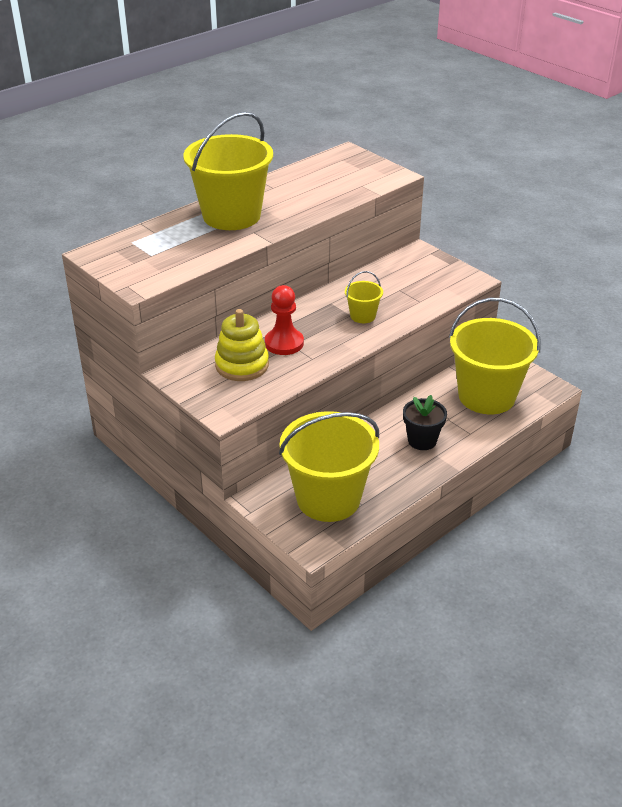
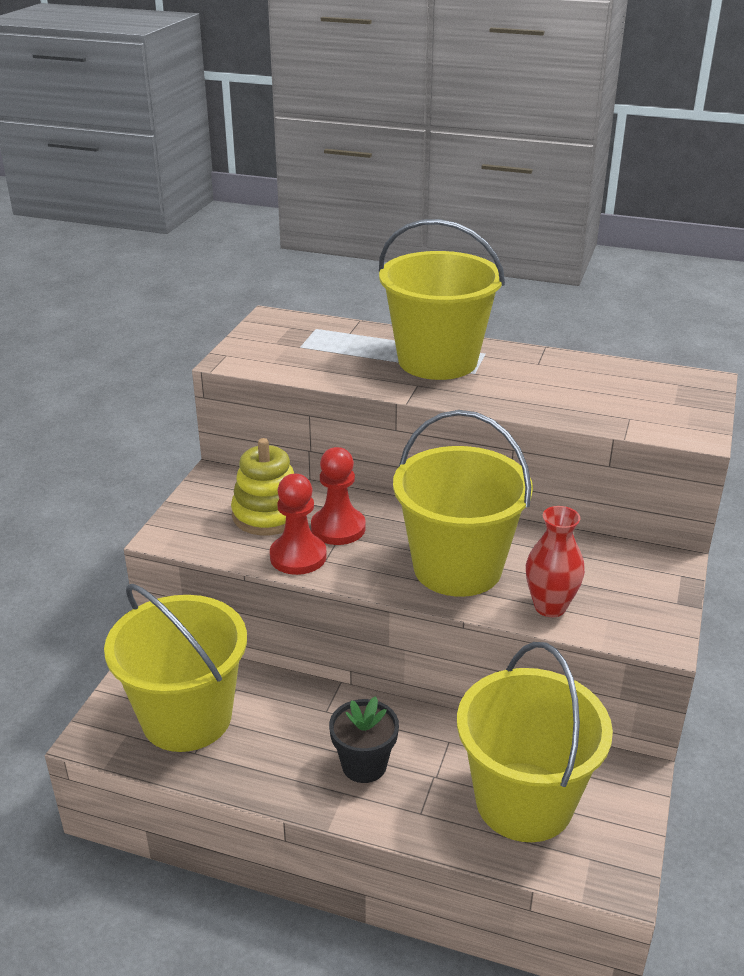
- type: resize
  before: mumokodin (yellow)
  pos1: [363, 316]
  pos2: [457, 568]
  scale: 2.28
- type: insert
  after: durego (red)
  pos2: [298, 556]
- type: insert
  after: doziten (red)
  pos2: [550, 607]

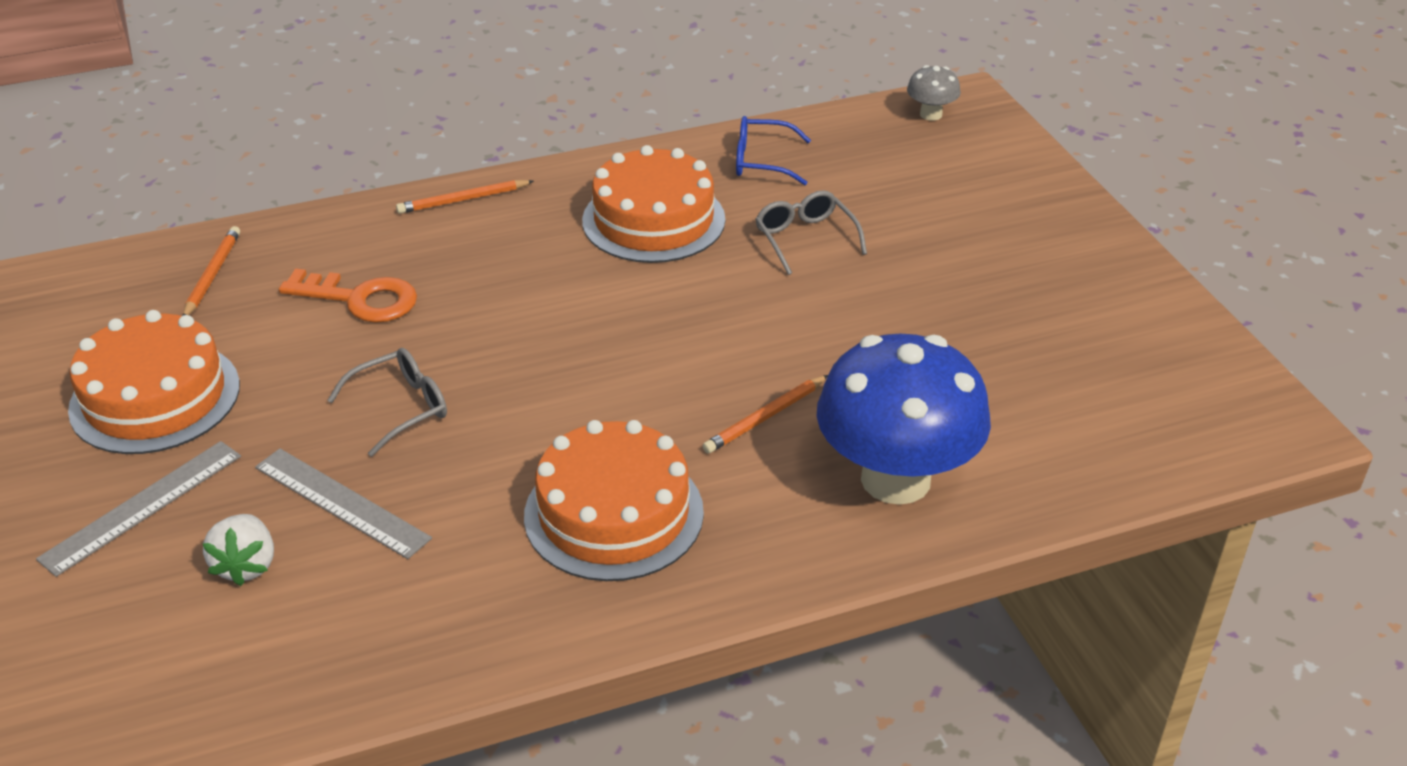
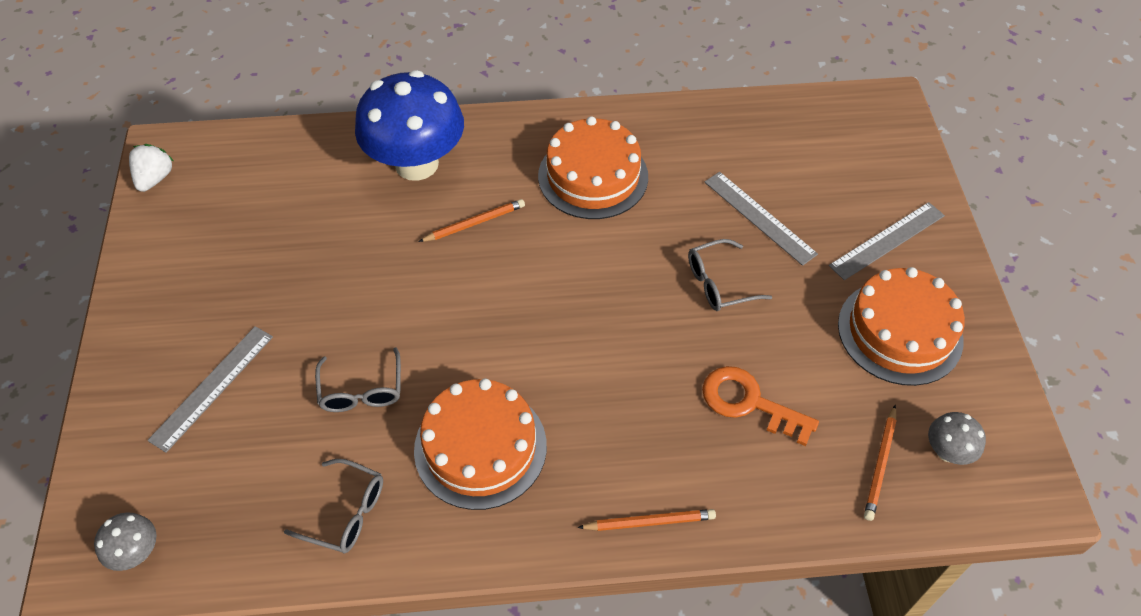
- type: recolor
  before: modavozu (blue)
  after: modavozu (grey)
  pos1: [761, 161]
  pos2: [346, 513]
- type: move
  before: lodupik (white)
  pos1: [246, 565]
  pos2: [155, 178]
- type: insert
  after: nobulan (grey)
  pos2: [212, 387]
- type: insert
  after: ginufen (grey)
  pos2: [947, 452]

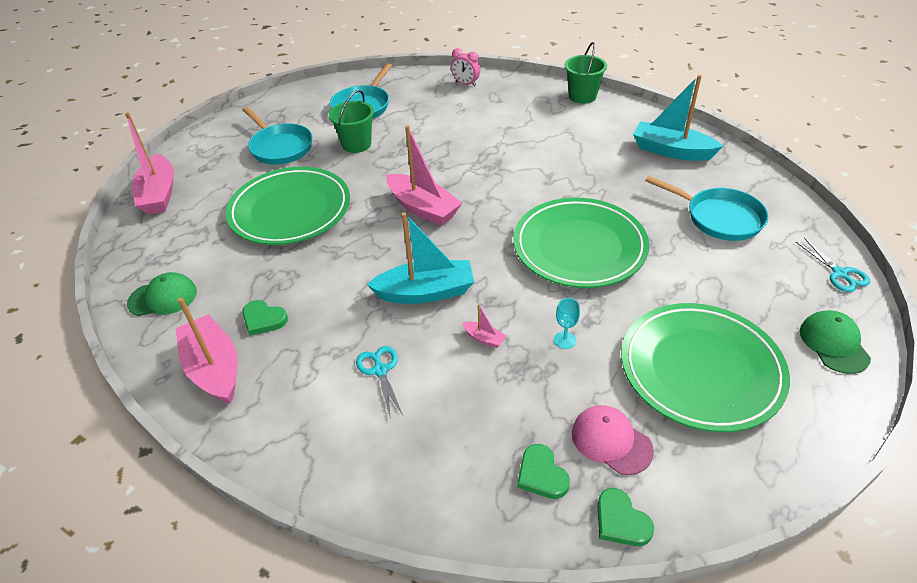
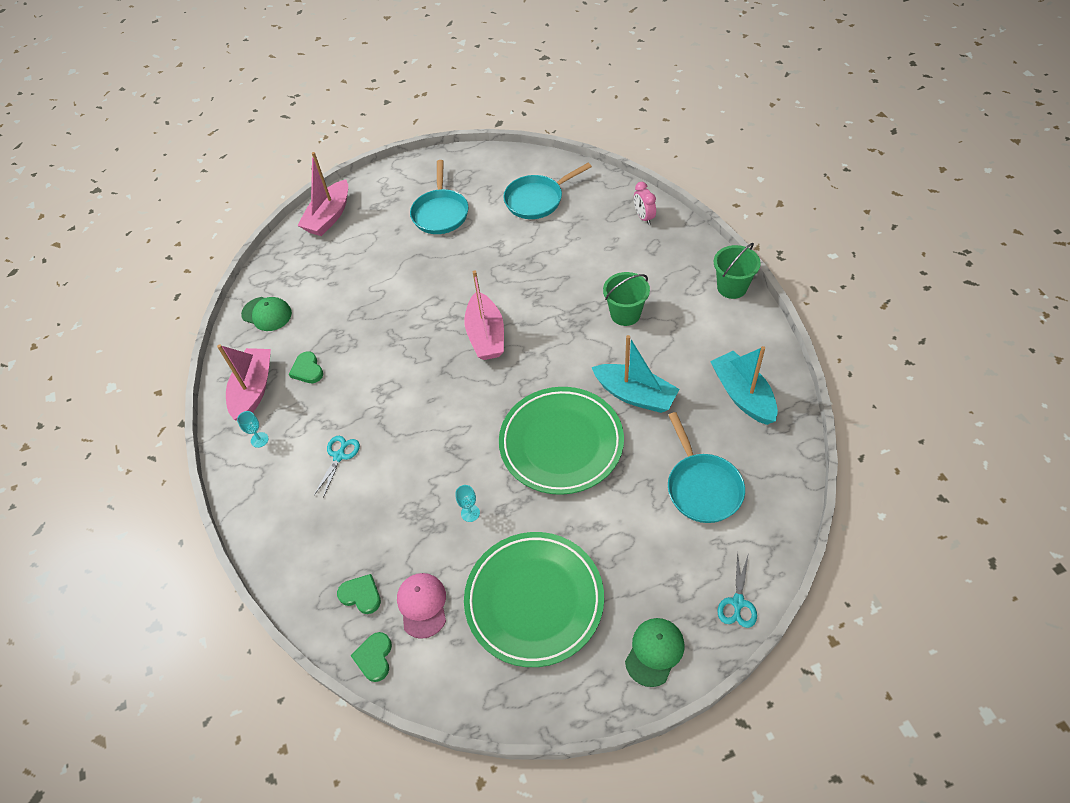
- type: move
  before: mumokodin (green)
  pos1: [356, 144]
  pos2: [625, 314]
- type: delete
  before: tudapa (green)
  pos1: [290, 210]
- type: move
  before: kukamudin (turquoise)
  pos1: [425, 292]
  pos2: [635, 395]
- type: delete
  before: kukamudin (pink)
  pos1: [484, 338]
- type: rotate
  before: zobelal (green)
  pos1: [541, 474]
  pos2: [361, 595]
  turn: 105
- type: insert
  after: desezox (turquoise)
  pos2: [259, 440]

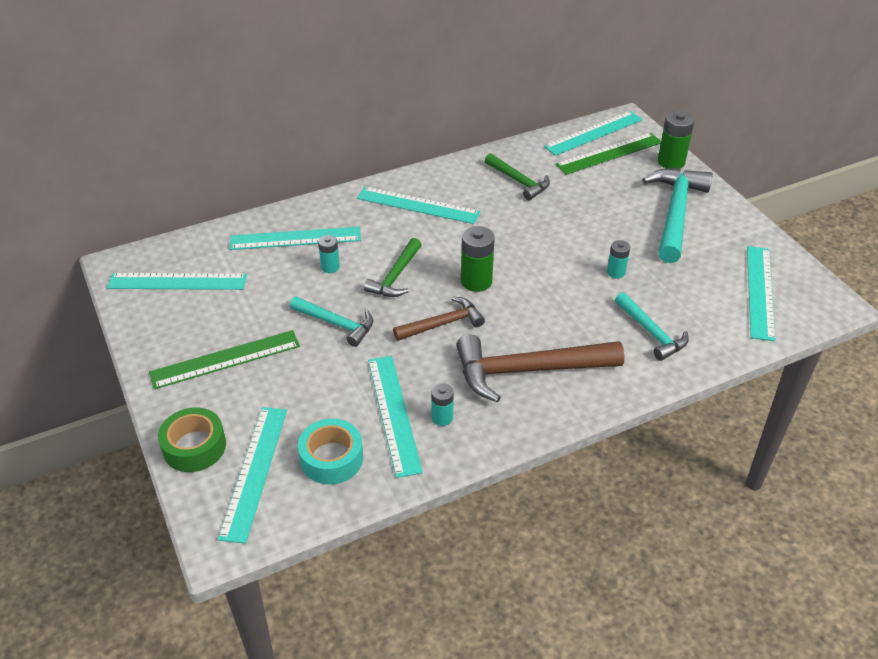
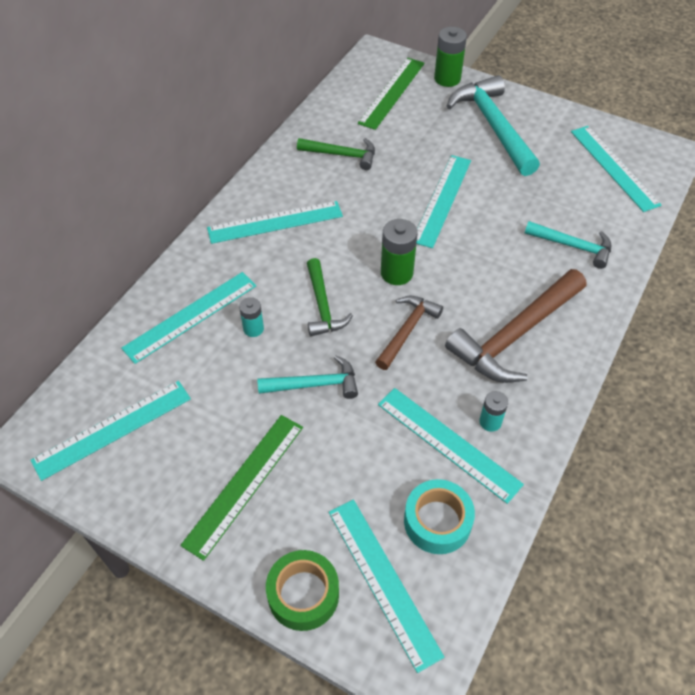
- type: move
  before: nobulan (turquoise)
  pos1: [593, 133]
  pos2: [442, 200]
- type: delete
  before: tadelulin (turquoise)
  pos1: [616, 272]

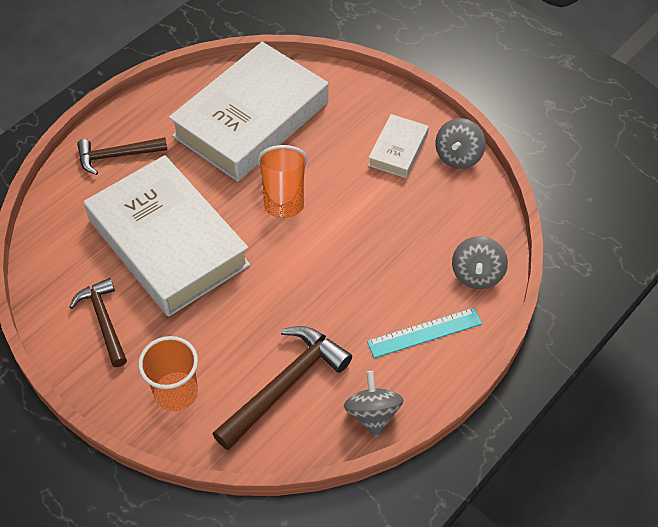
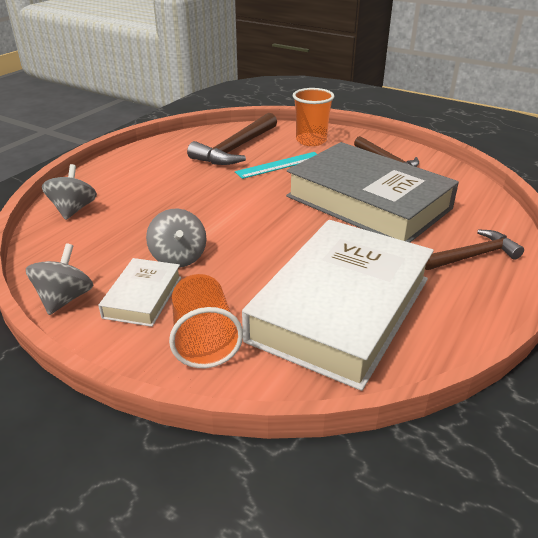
- type: move
  before: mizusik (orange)
  pos1: [284, 195]
  pos2: [204, 339]
- type: recolor
  before: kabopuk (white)
  after: kabopuk (grey)
  pos1: [168, 242]
  pos2: [368, 202]
- type: move
  before: nobulan (turquoise)
  pos1: [424, 332]
  pos2: [279, 165]
- type: move
  before: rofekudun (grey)
  pos1: [372, 414]
  pos2: [178, 257]

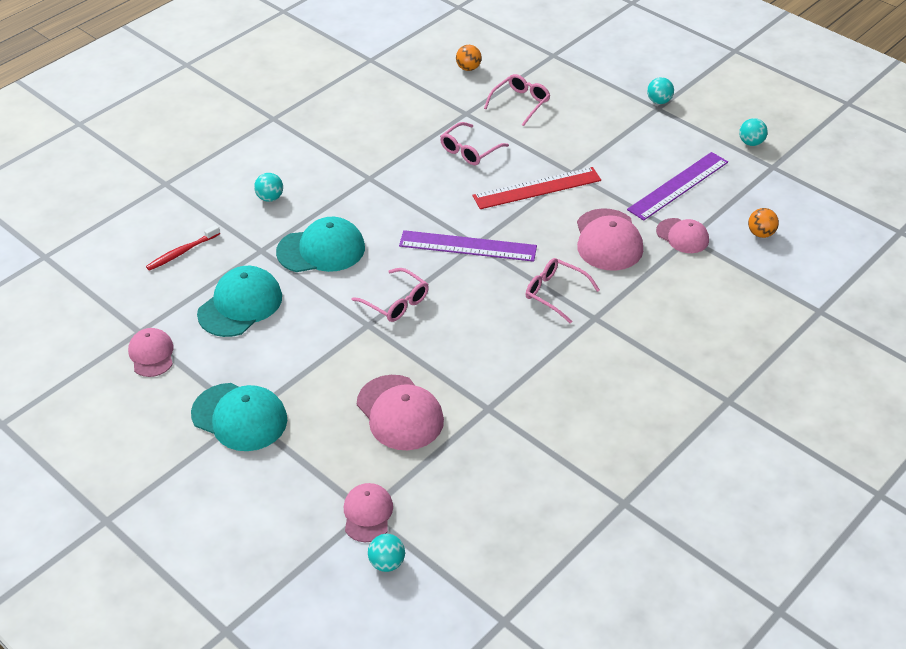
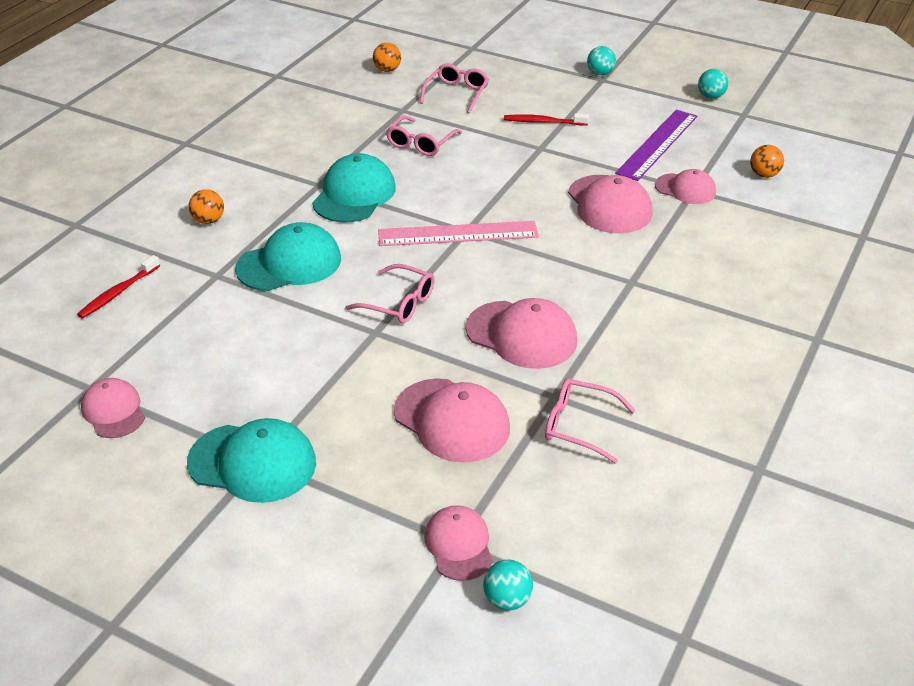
- type: delete
  before: nobulan (red)
  pos1: [537, 188]
- type: recolor
  before: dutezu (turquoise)
  after: dutezu (orange)
  pos1: [270, 198]
  pos2: [208, 220]
- type: recolor
  before: nobulan (purple)
  after: nobulan (pink)
  pos1: [467, 246]
  pos2: [458, 234]
- type: move
  before: modavozu (pink)
  pos1: [555, 293]
  pos2: [579, 426]
- type: move
  before: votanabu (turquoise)
  pos1: [240, 305]
  pos2: [354, 195]
- type: insert
  after: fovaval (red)
  pos2: [543, 122]
- type: insert
  after: votanabu (pink)
  pos2: [521, 335]

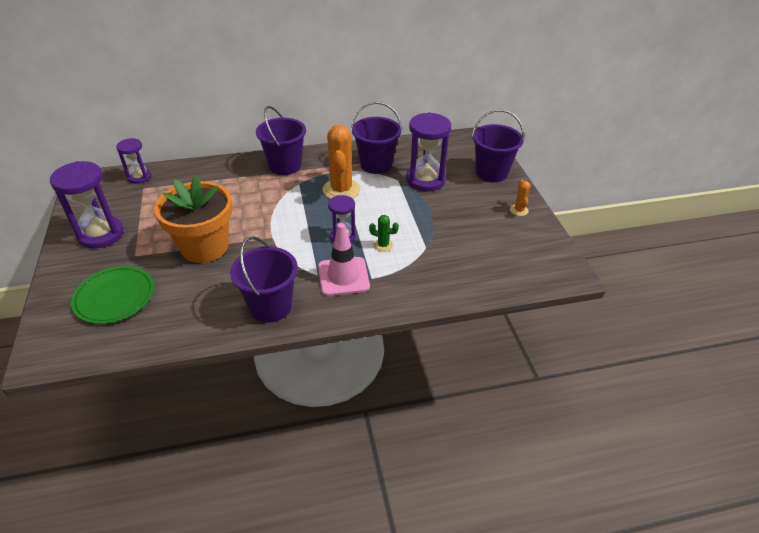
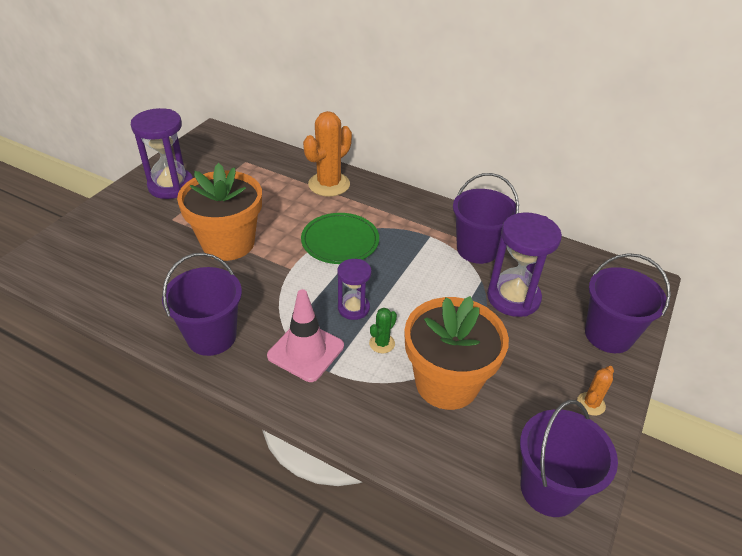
- type: move
  before: mumokodin (purple)
  pos1: [285, 166]
  pos2: [549, 489]
- type: move
  before: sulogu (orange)
  pos1: [341, 190]
  pos2: [329, 184]
- type: delete
  before: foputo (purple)
  pos1: [139, 177]
- type: rotate
  before: sulogu (green)
  pos1: [383, 245]
  pos2: [382, 343]
  turn: 75
- type: move
  before: tudapa (green)
  pos1: [114, 297]
  pos2: [340, 241]
- type: insert
  after: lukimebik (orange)
  pos2: [446, 383]

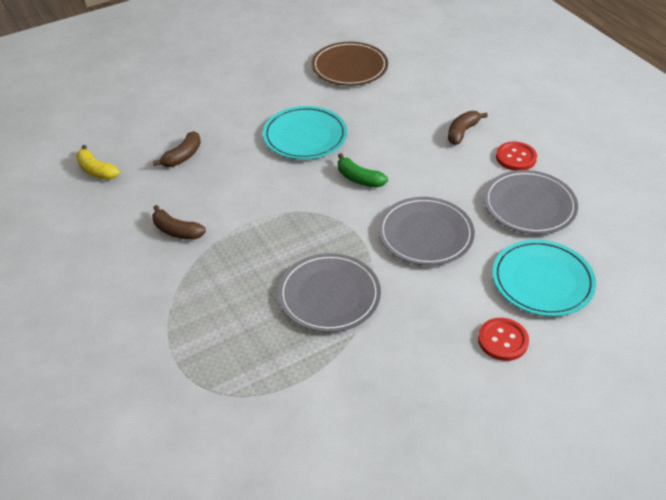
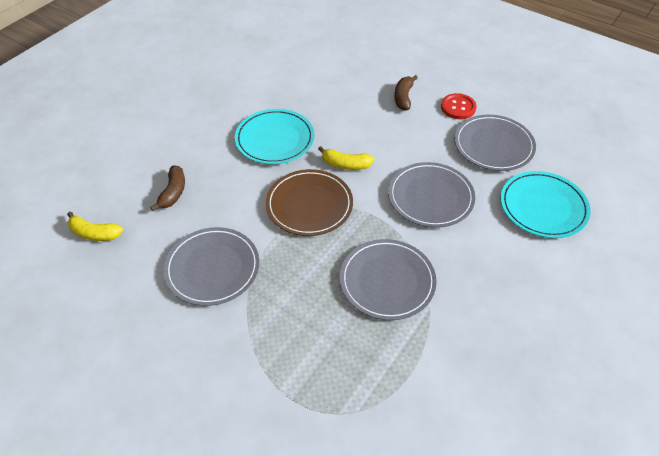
- type: move
  before: tudapa (brown)
  pos1: [349, 67]
  pos2: [309, 205]
- type: recolor
  before: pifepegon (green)
  after: pifepegon (yellow)
  pos1: [359, 179]
  pos2: [346, 164]
- type: replace
  before: pifepegon (brown)
  after: tudapa (grey)
  pos1: [177, 231]
  pos2: [212, 268]
- type: delete
  before: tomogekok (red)
  pos1: [503, 340]

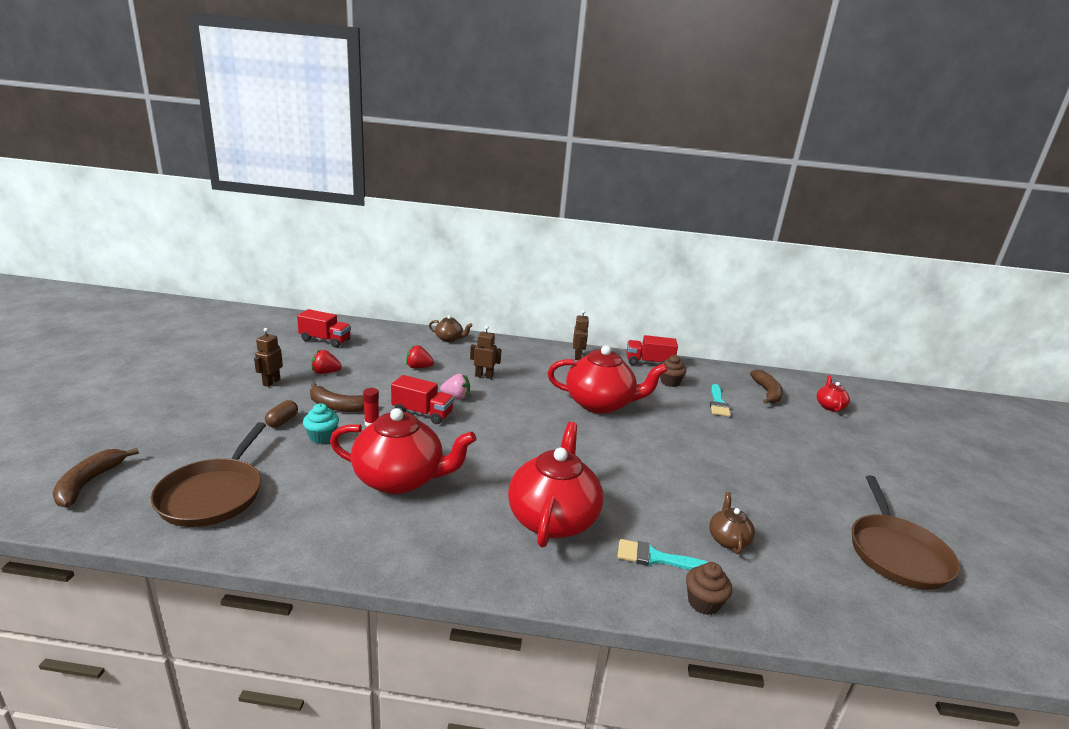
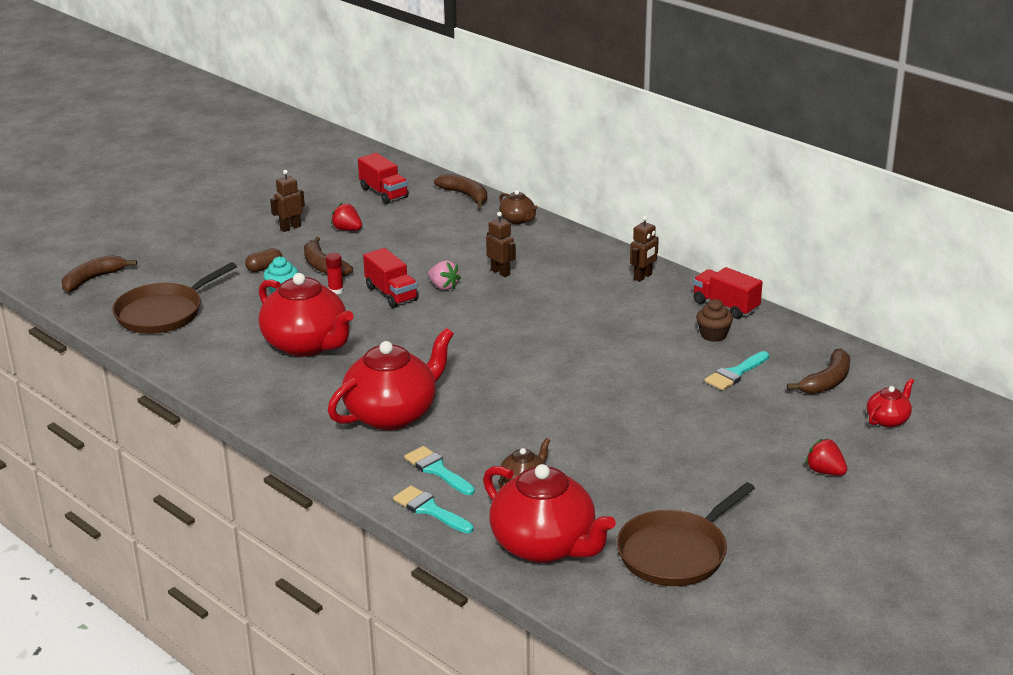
- type: move
  before: lodupik (red)
  pos1: [418, 367]
  pos2: [825, 471]
- type: move
  before: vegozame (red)
  pos1: [600, 404]
  pos2: [545, 546]
- type: replace
  before: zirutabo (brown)
  after: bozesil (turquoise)
  pos1: [703, 602]
  pos2: [430, 509]
- type: insert
  after: pifepegon (brown)
  pos2: [465, 195]

